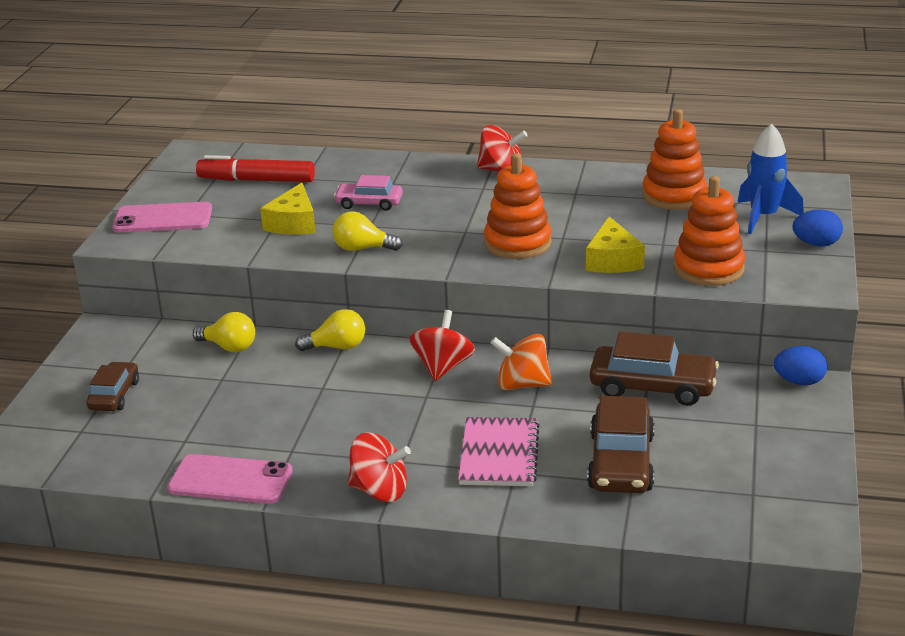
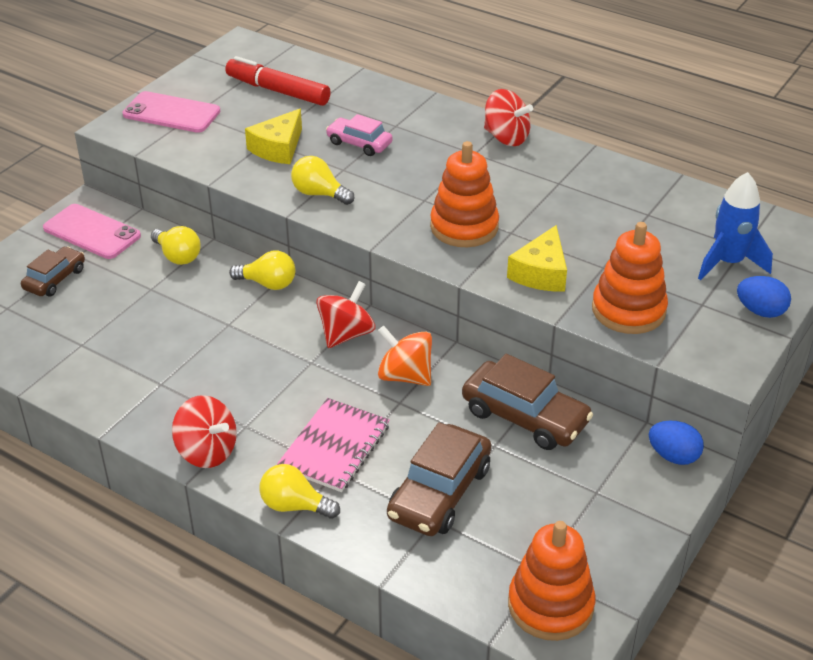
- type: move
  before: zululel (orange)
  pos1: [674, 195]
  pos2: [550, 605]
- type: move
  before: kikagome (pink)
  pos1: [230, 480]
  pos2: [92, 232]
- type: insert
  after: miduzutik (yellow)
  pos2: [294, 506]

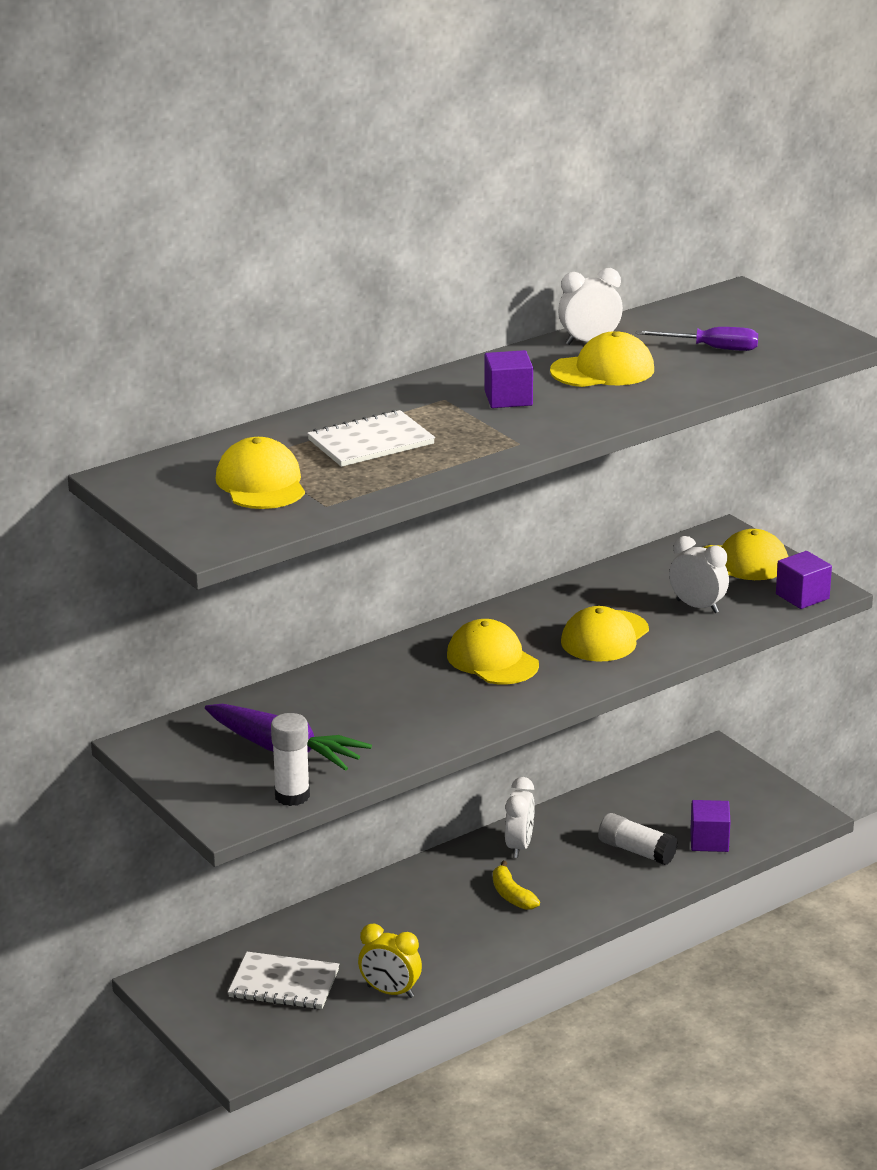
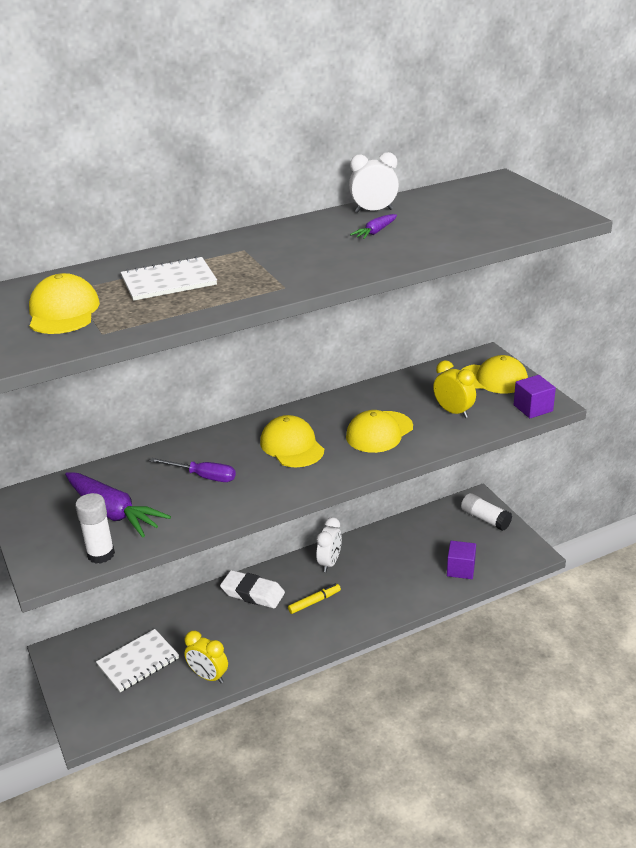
- type: move
  before: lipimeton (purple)
  pos1: [712, 348]
  pos2: [203, 476]
- type: replace
  before: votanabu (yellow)
  after: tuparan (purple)
  pos1: [603, 370]
  pos2: [375, 232]
- type: delete
  before: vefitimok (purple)
  pos1: [508, 398]
- type: recolor
  before: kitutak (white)
  after: kitutak (yellow)
  pos1: [697, 606]
  pos2: [453, 412]
- type: move
  before: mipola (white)
  pos1: [636, 851]
  pos2: [485, 519]
- type: replace
  before: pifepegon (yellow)
  after: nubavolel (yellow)
  pos1: [511, 895]
  pos2: [314, 602]
- type: rotate
  before: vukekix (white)
  pos1: [284, 984]
  pos2: [138, 662]
  turn: -60
- type: insert
  after: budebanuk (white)
  pos2: [253, 593]

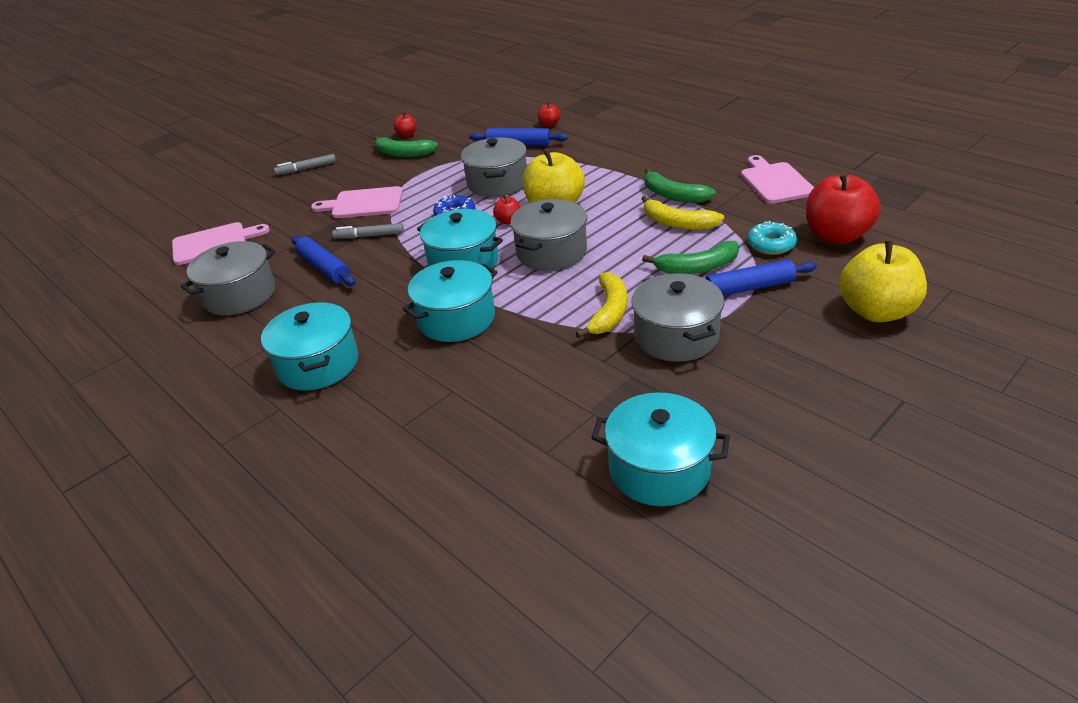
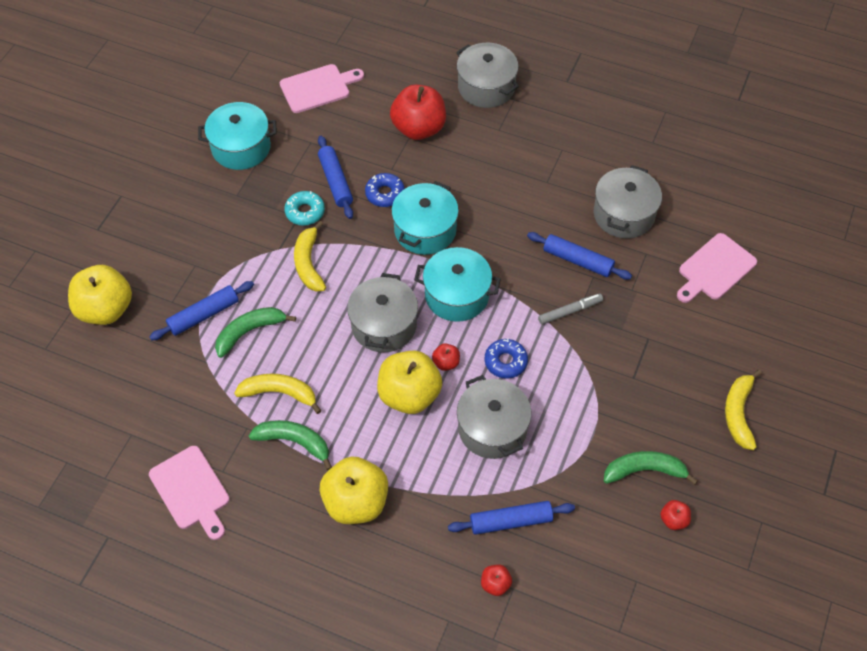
- type: replace
  before: nubavolel (grey)
  after: pifepegon (yellow)
  pos1: [306, 169]
  pos2: [738, 413]
- type: move
  before: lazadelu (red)
  pos1: [836, 235]
  pos2: [419, 128]
- type: move
  before: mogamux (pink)
  pos1: [363, 203]
  pos2: [318, 88]
- type: move
  before: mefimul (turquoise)
  pos1: [771, 245]
  pos2: [305, 212]
- type: move
  before: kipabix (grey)
  pos1: [676, 336]
  pos2: [486, 87]
- type: delete
  before: kipabix (turquoise)
  pos1: [318, 364]
- type: insert
  after: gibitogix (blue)
  pos2: [336, 181]
- type: insert
  after: mefimul (blue)
  pos2: [385, 194]
- type: insert
  after: lazadelu (yellow)
  pos2: [356, 502]

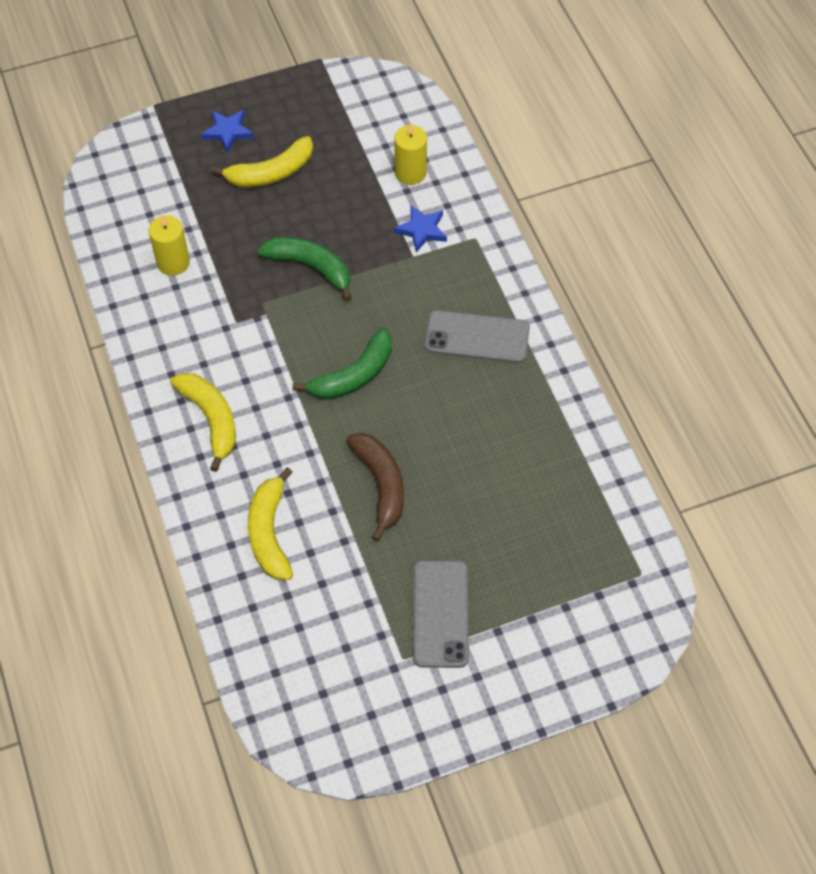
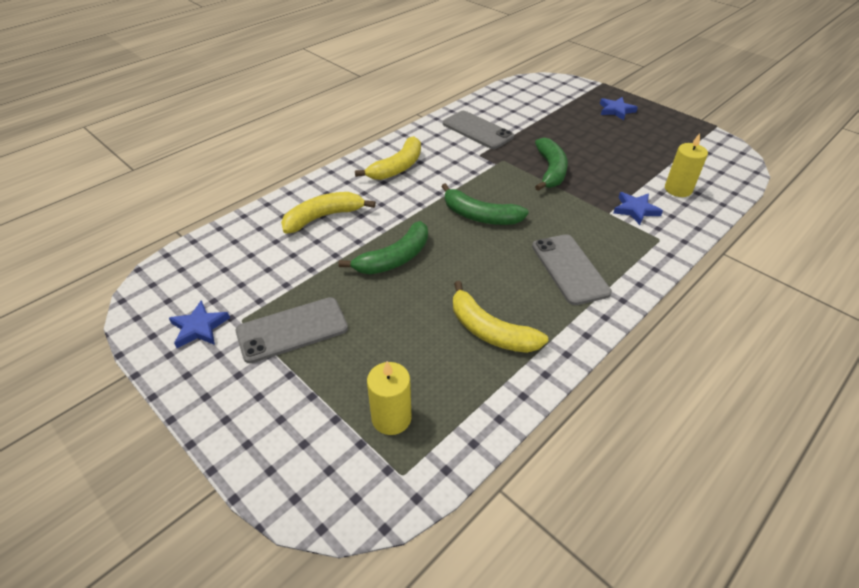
- type: move
  before: pifepegon (yellow)
  pos1: [271, 173]
  pos2: [490, 331]
- type: move
  before: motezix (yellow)
  pos1: [173, 262]
  pos2: [391, 418]
- type: recolor
  before: pifepegon (brown)
  after: pifepegon (green)
  pos1: [381, 485]
  pos2: [394, 258]
- type: insert
  after: kikagome (grey)
  pos2: [477, 130]
- type: insert
  after: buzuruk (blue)
  pos2: [199, 327]

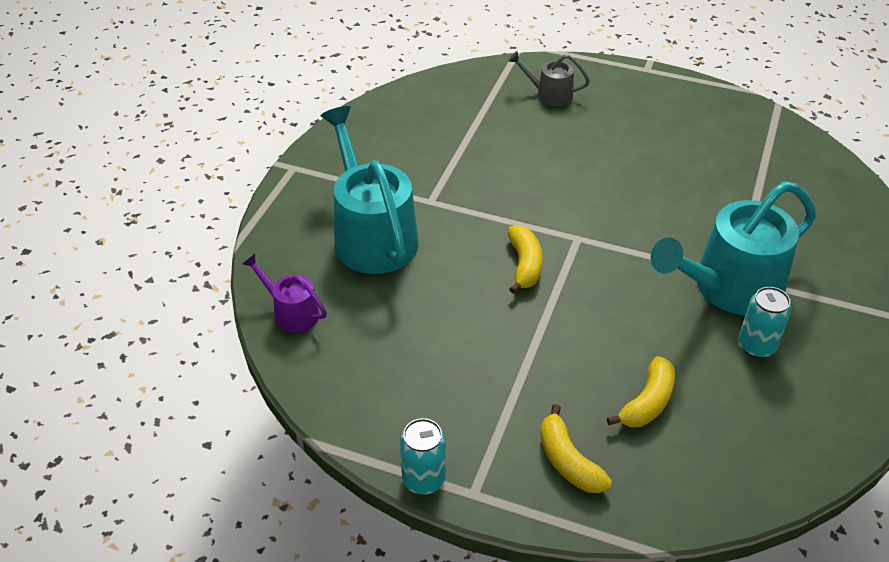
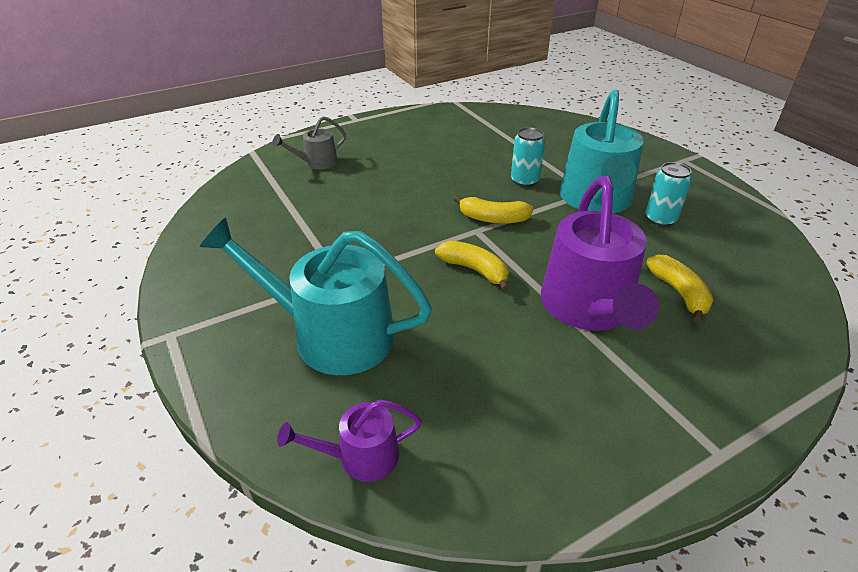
- type: move
  before: pifepegon (yellow)
  pos1: [568, 461]
  pos2: [493, 219]
- type: move
  before: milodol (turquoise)
  pos1: [423, 479]
  pos2: [524, 180]
- type: insert
  after: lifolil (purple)
  pos2: [588, 308]

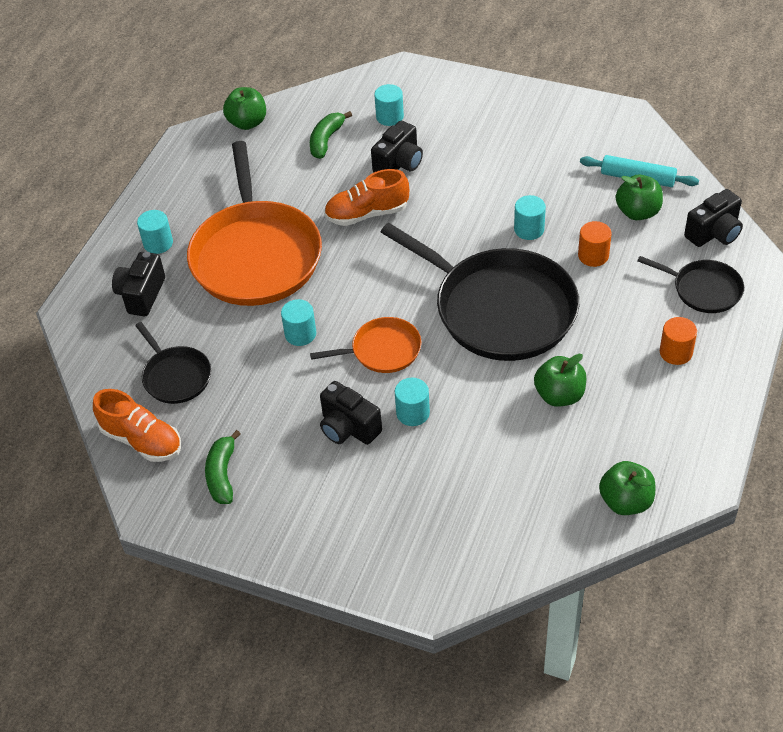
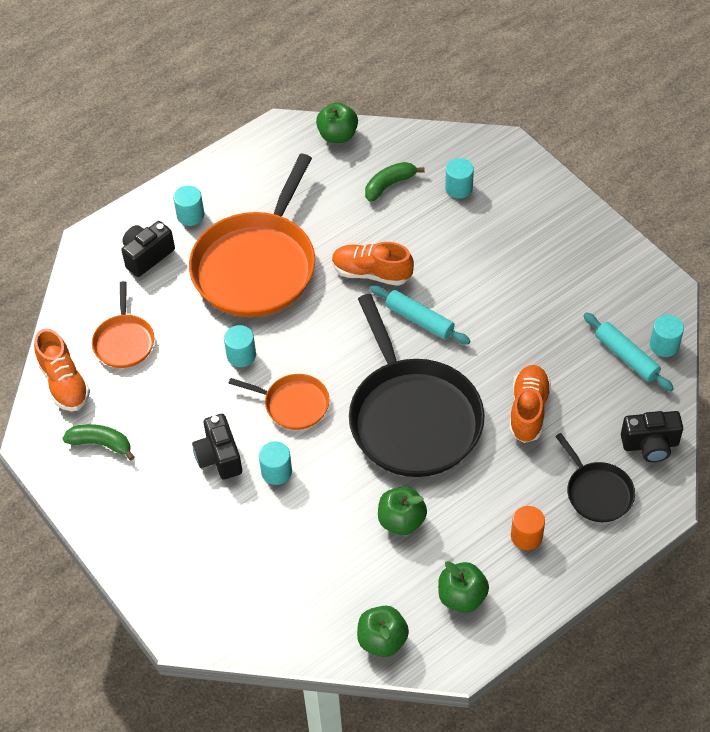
- type: delete
  before: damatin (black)
  pos1: [399, 164]
- type: move
  before: lazadelu (green)
  pos1: [637, 212]
  pos2: [462, 597]
- type: move
  before: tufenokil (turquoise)
  pos1: [529, 229]
  pos2: [664, 345]
- type: replace
  before: tufenokil (orange)
  after: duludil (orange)
  pos1: [593, 256]
  pos2: [528, 410]
- type: recolor
  before: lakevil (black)
  after: lakevil (orange)
  pos1: [175, 376]
  pos2: [124, 341]
- type: rotate
  before: pifepegon (green)
  pos1: [222, 474]
  pos2: [101, 444]
  turn: 75
- type: insert
  after: gibitogix (turquoise)
  pos2: [419, 319]

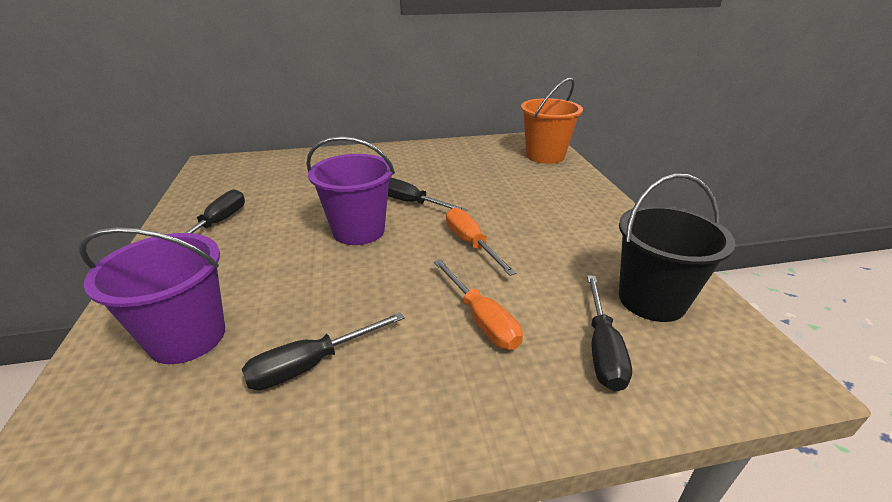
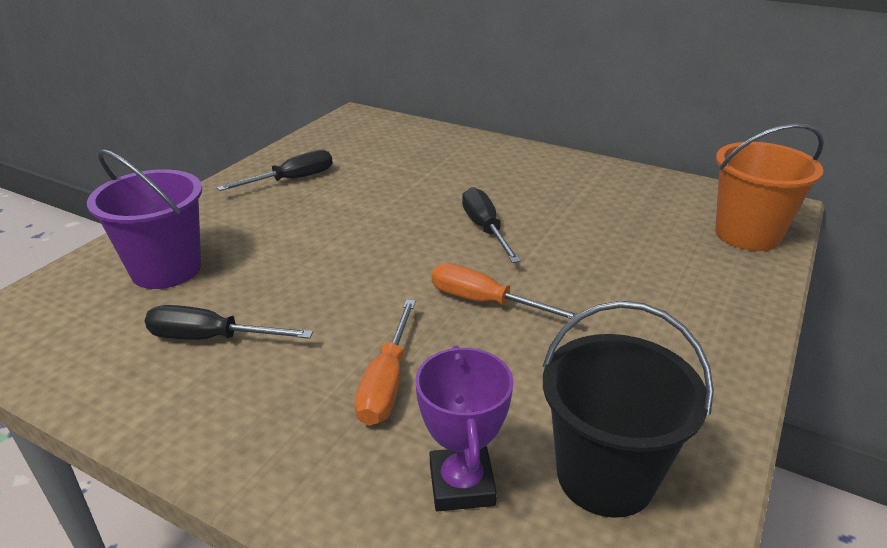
- type: delete
  before: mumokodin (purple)
  pos1: [358, 231]
- type: rotate
  before: lipimeton (orange)
  pos1: [471, 243]
  pos2: [485, 302]
  turn: -75
- type: replace
  before: lipimeton (black)
  after: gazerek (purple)
  pos1: [602, 349]
  pos2: [461, 484]

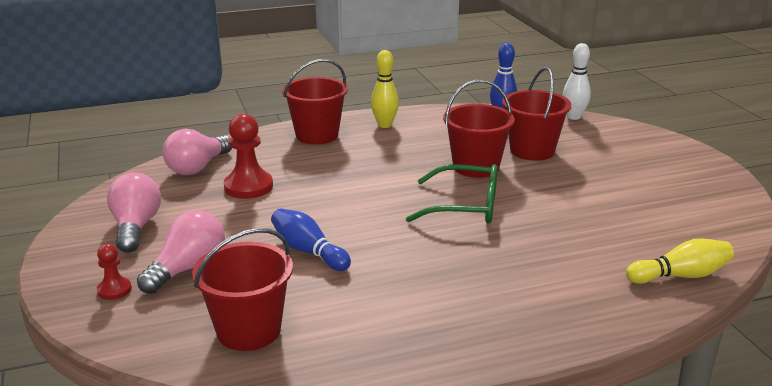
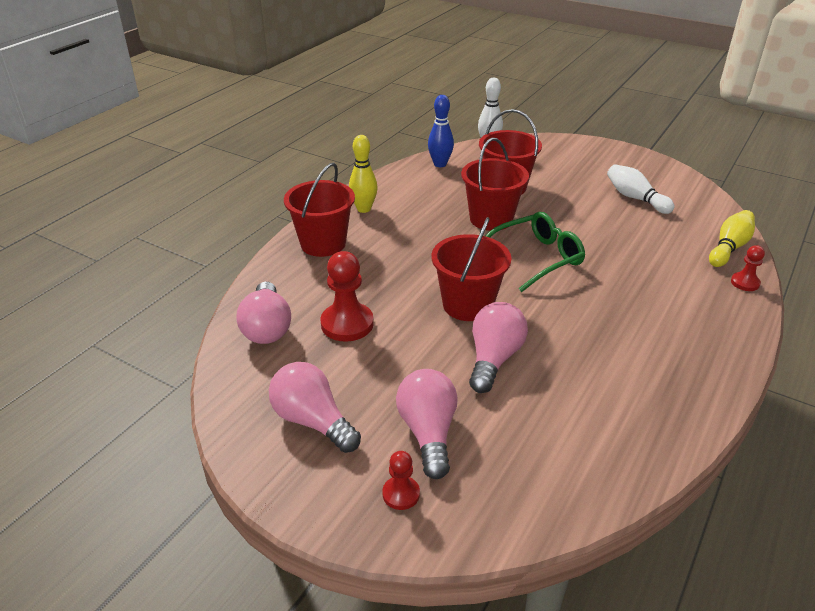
- type: replace
  before: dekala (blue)
  after: miduzutik (pink)
  pos1: [308, 251]
  pos2: [493, 359]
- type: move
  before: mumokodin (red)
  pos1: [249, 330]
  pos2: [468, 305]
- type: insert
  after: dekala (white)
  pos2: [635, 198]
- type: insert
  after: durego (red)
  pos2: [745, 283]

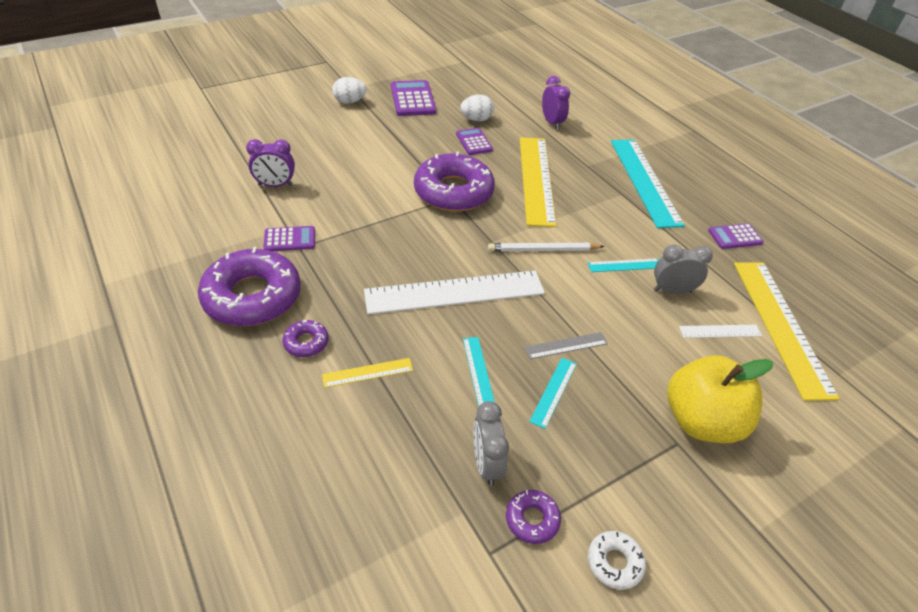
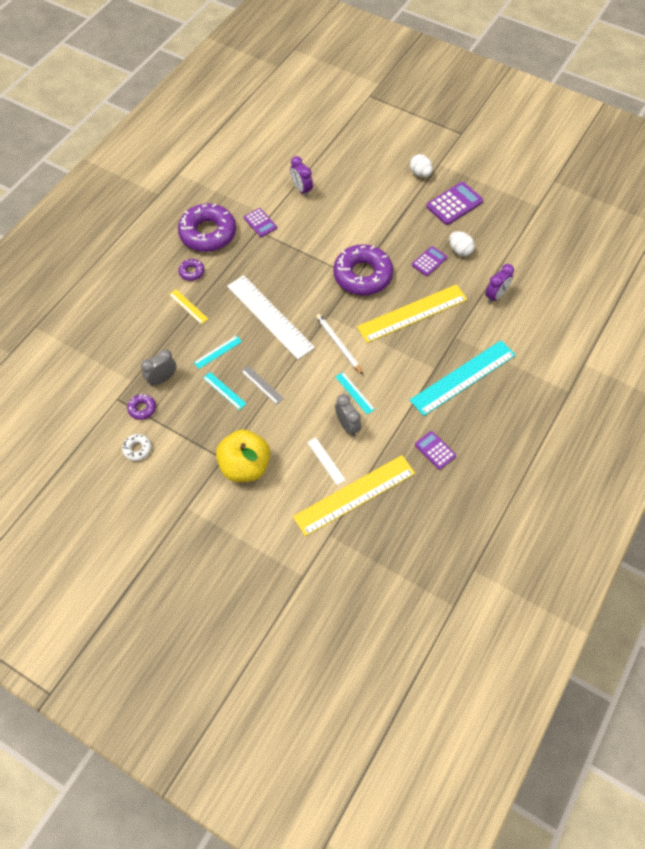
- type: rotate
  before: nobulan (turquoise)
  pos1: [553, 392]
  pos2: [224, 390]
  turn: 45

